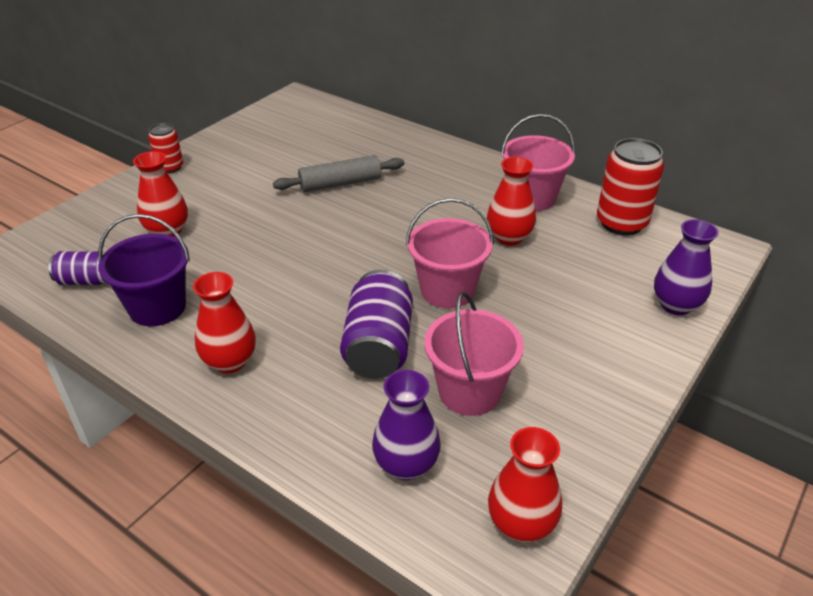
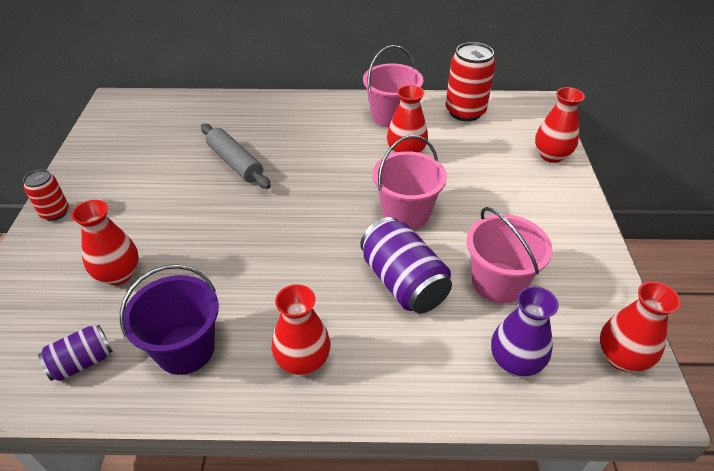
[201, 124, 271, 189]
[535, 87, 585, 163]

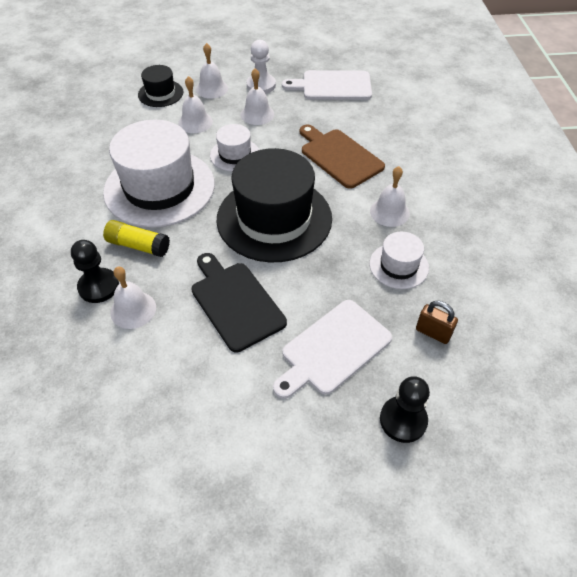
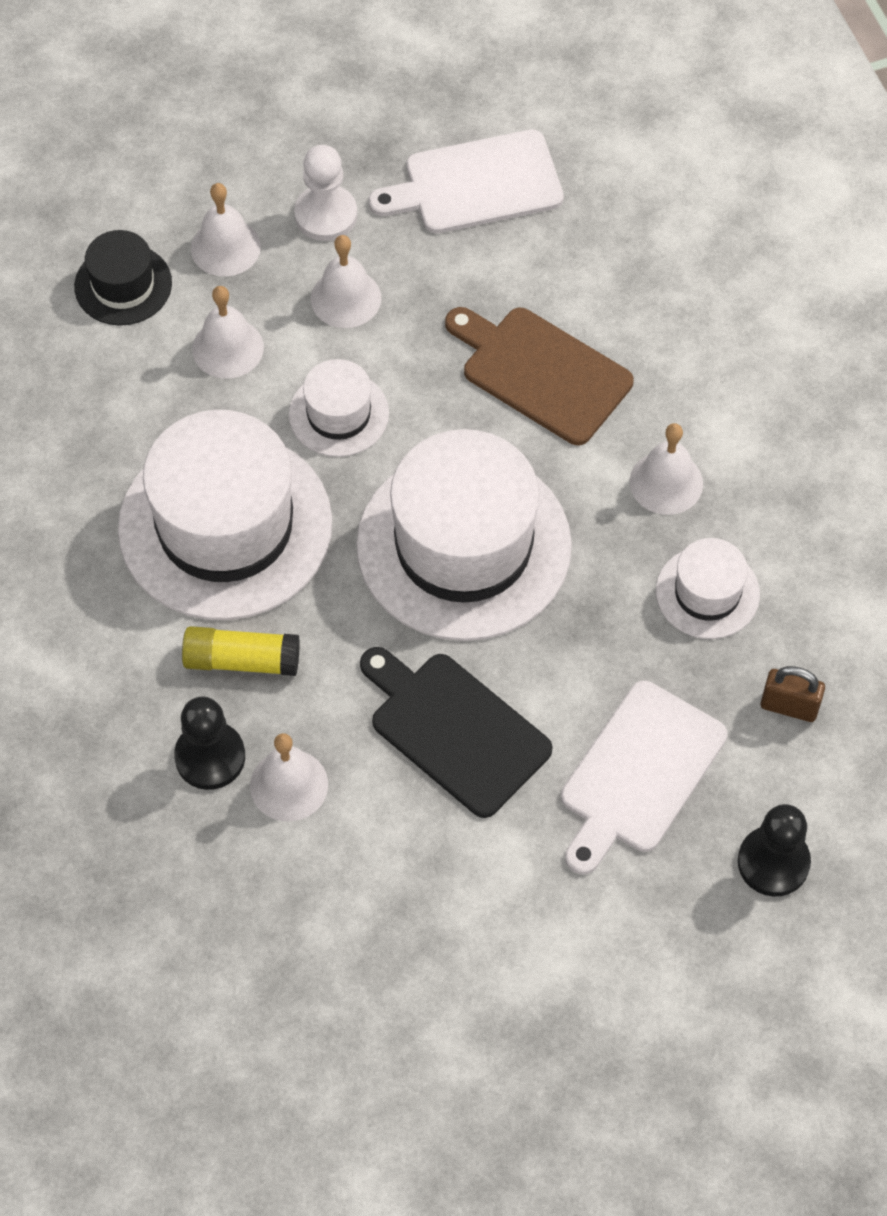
[356, 429, 572, 641]

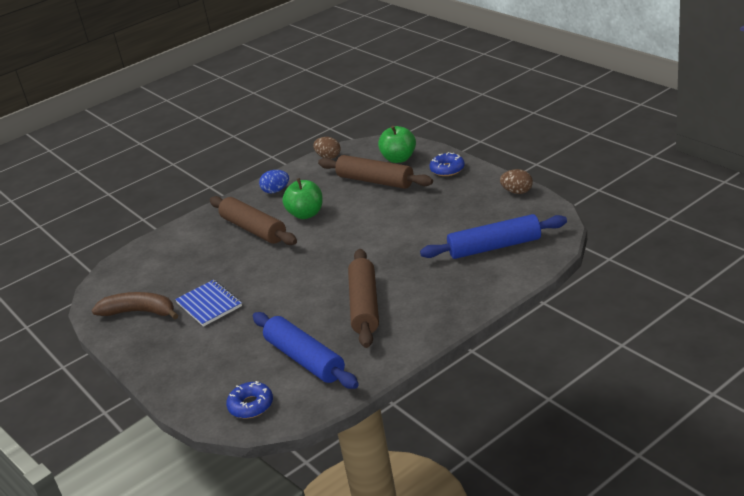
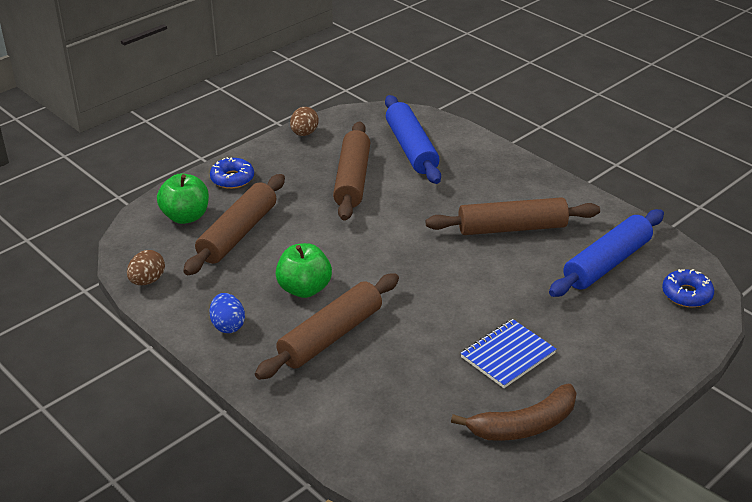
[333, 121, 370, 221]
[451, 384, 577, 441]

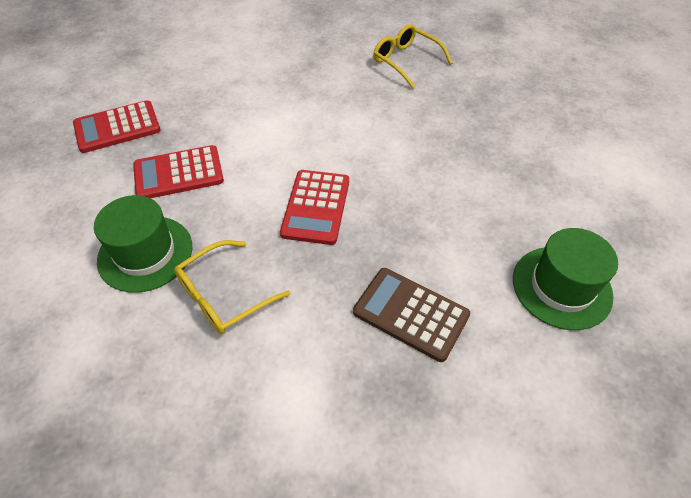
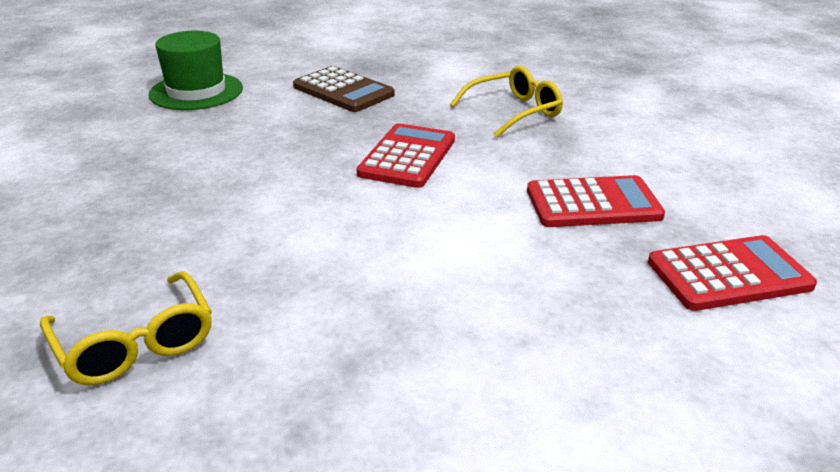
[94, 195, 192, 293] (first image)

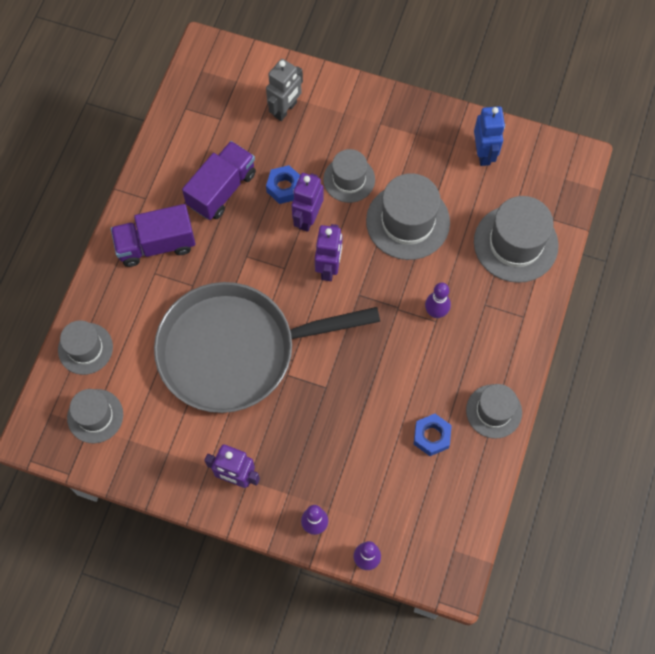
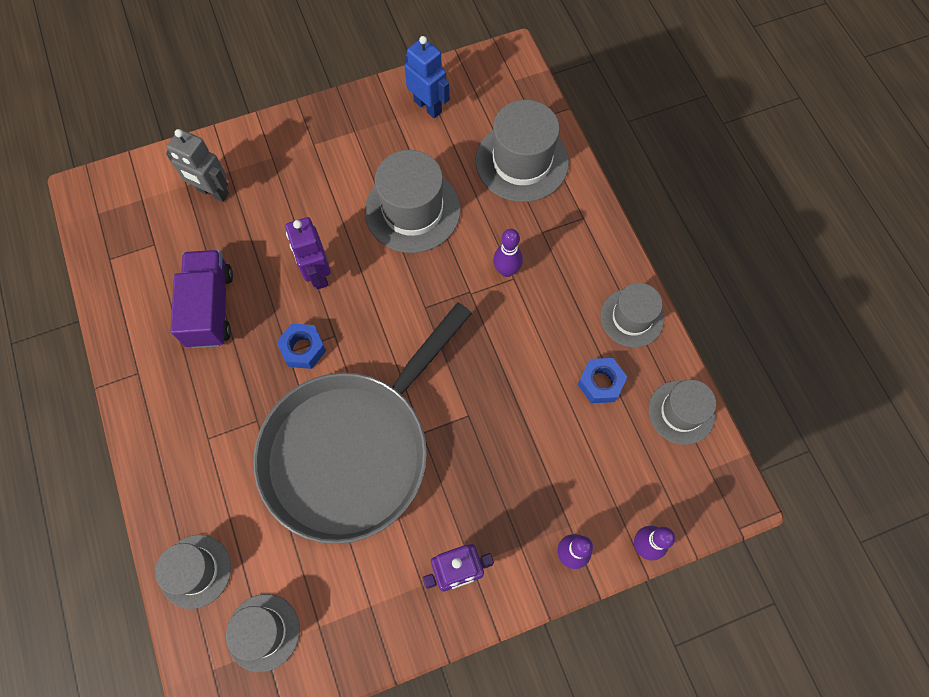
[166, 129, 229, 202]
[277, 323, 326, 369]
[649, 379, 716, 445]
[111, 204, 195, 267] (first image)
[315, 224, 342, 281] (first image)

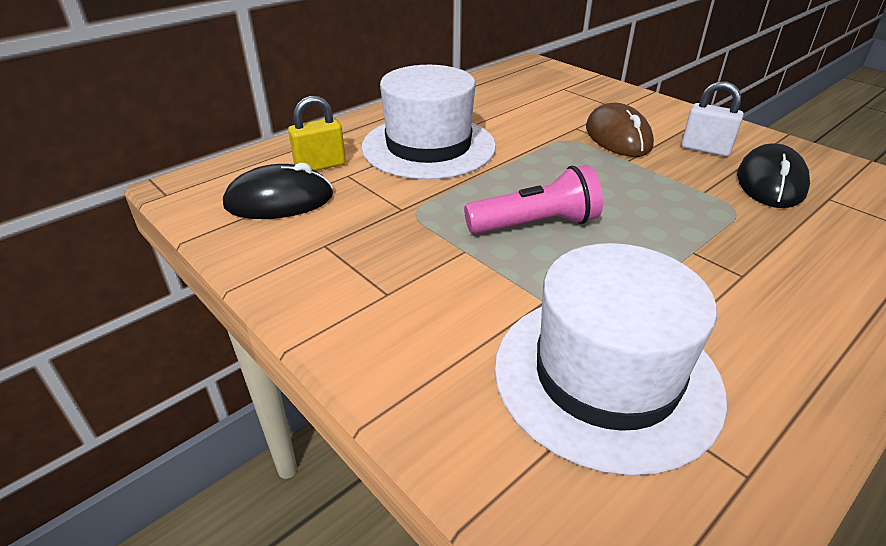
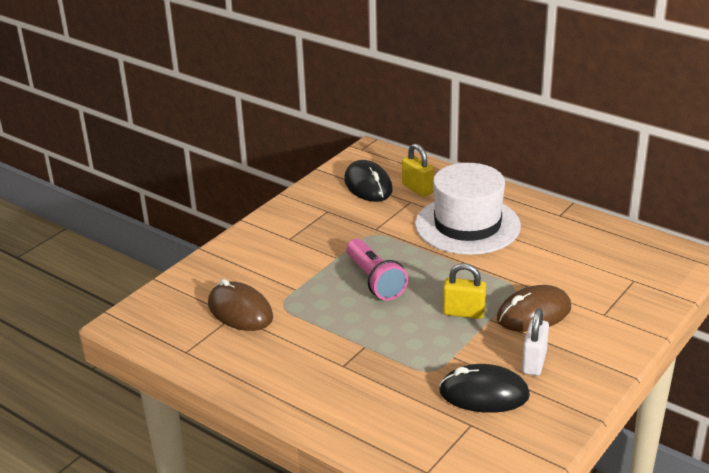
[208, 279, 273, 331]
[443, 263, 486, 319]

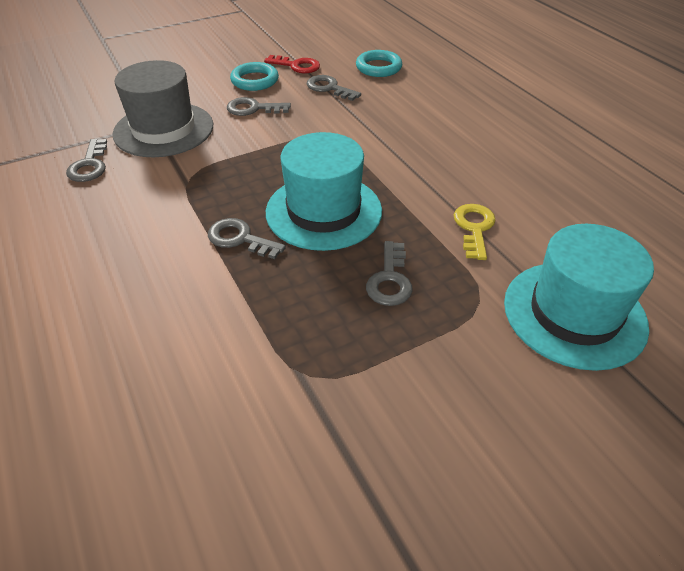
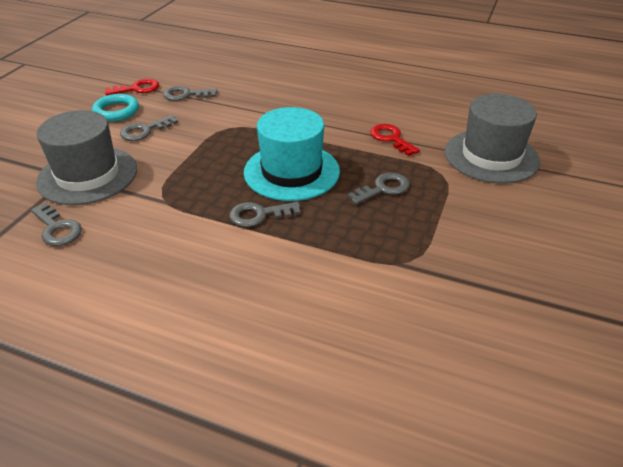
[348, 173, 410, 205]
[370, 124, 420, 156]
[445, 94, 540, 183]
[356, 50, 402, 77] (first image)

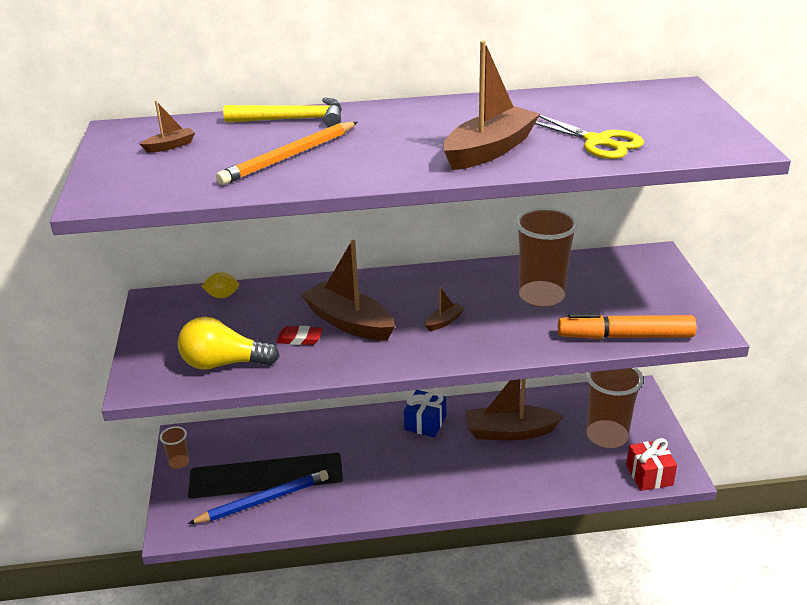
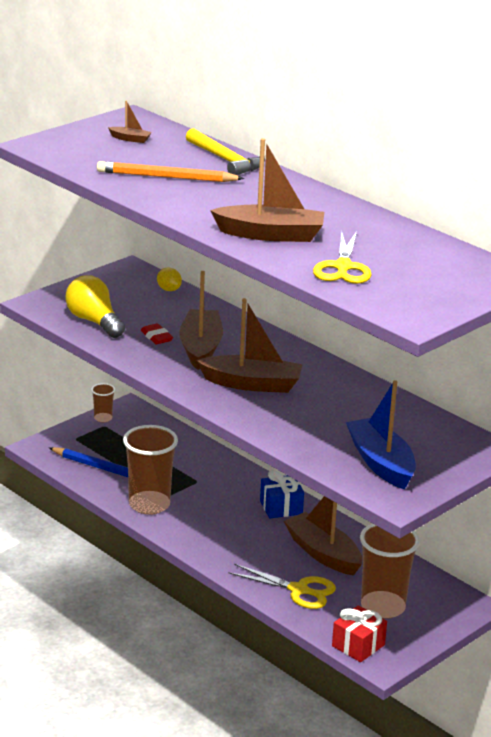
[123, 425, 178, 515]
[196, 298, 303, 393]
[228, 564, 336, 609]
[346, 380, 416, 490]
[558, 313, 697, 339] (first image)

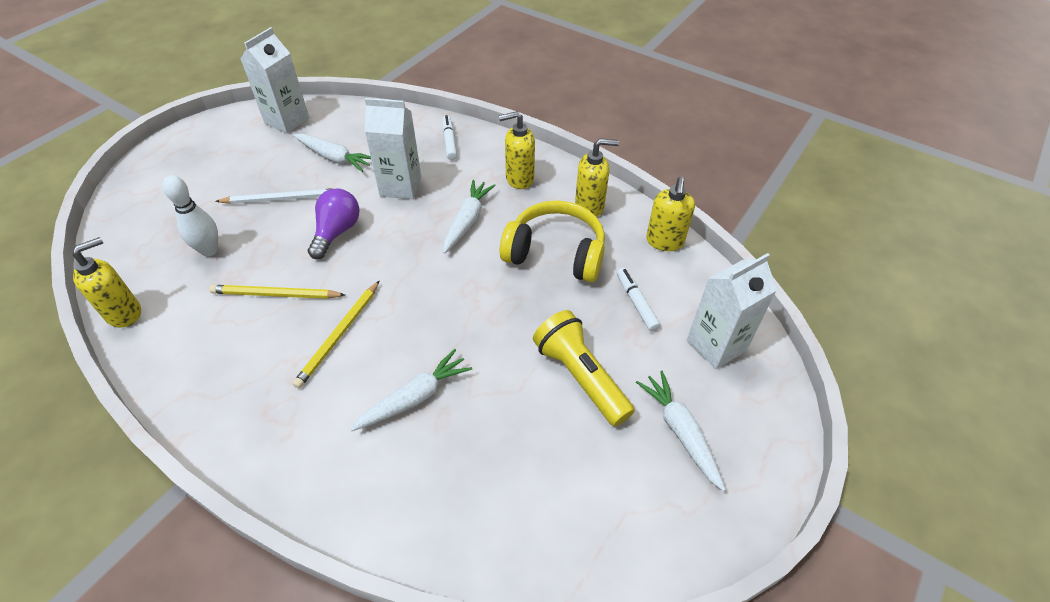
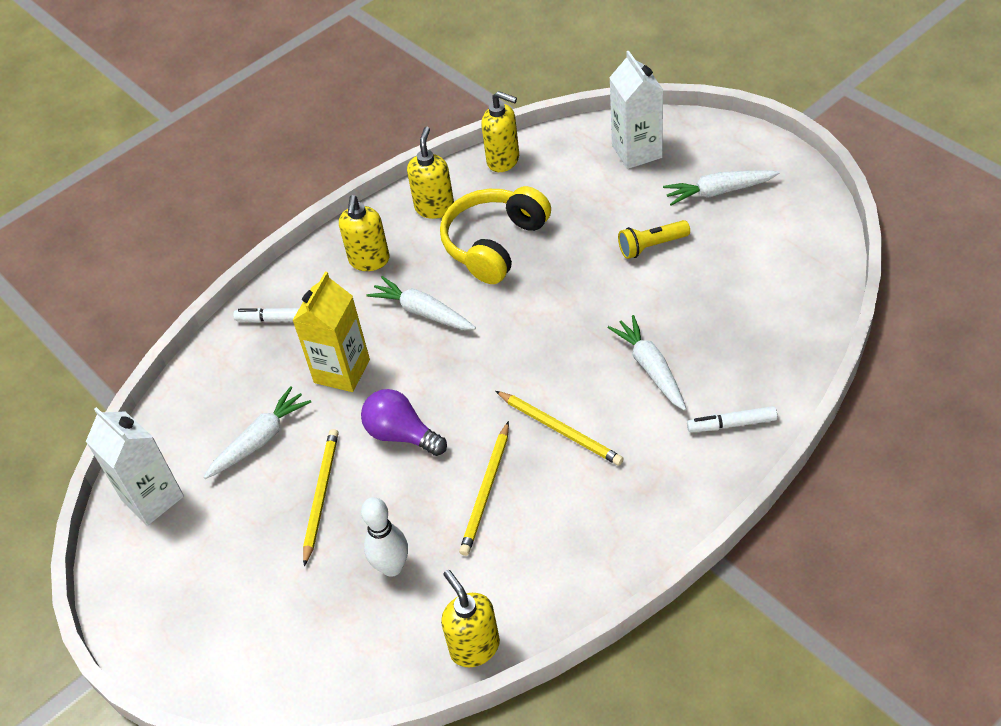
[292, 272, 370, 392]
[303, 429, 338, 567]
[618, 220, 690, 259]
[687, 406, 777, 432]

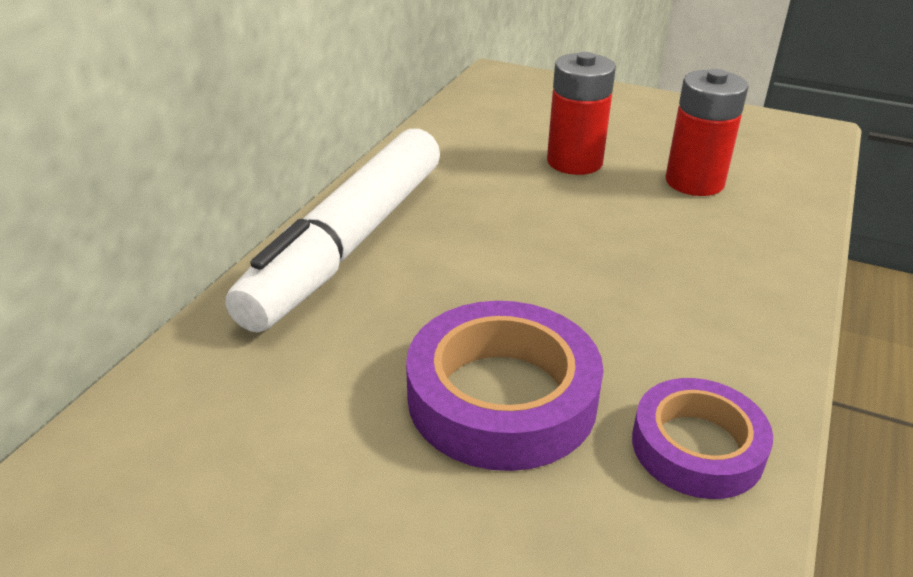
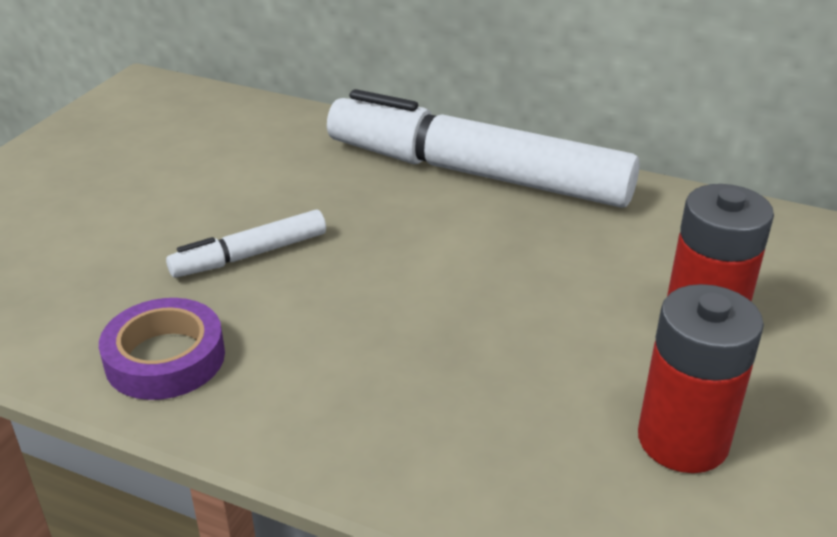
[166, 210, 326, 278]

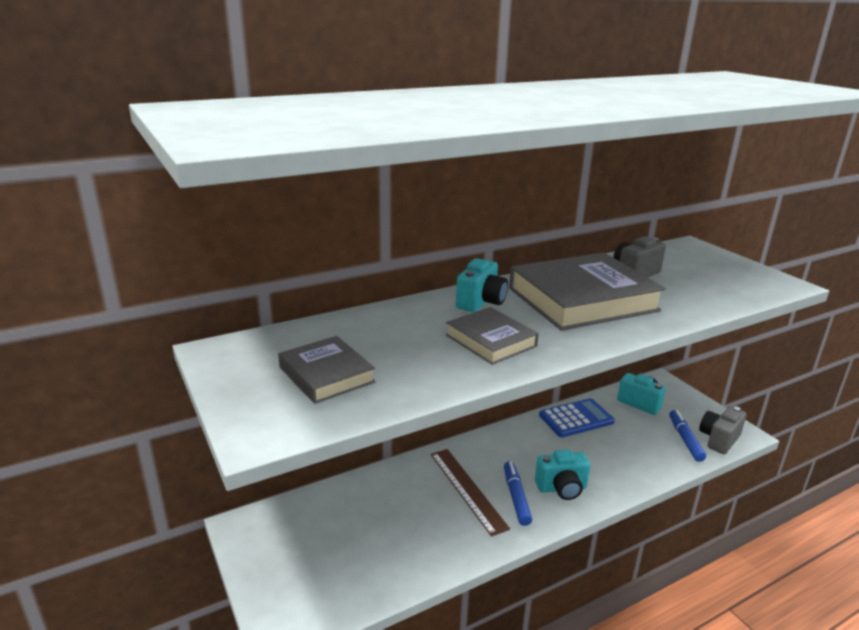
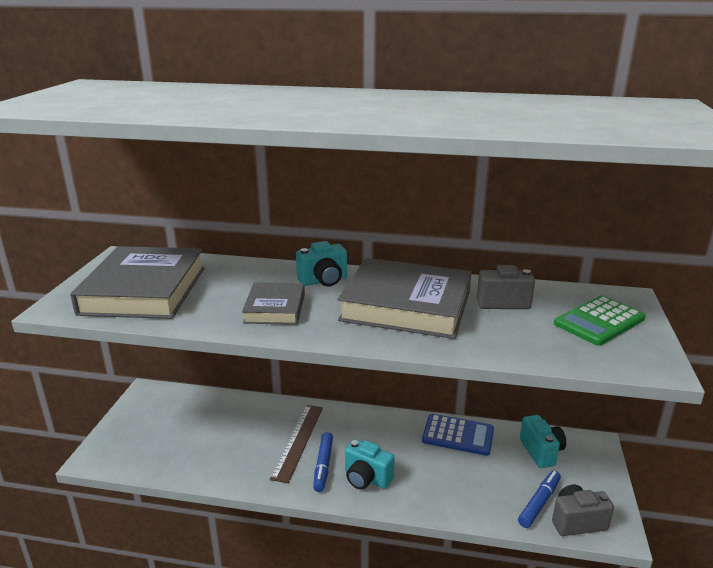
[70, 246, 205, 319]
[313, 432, 333, 492]
[554, 296, 646, 346]

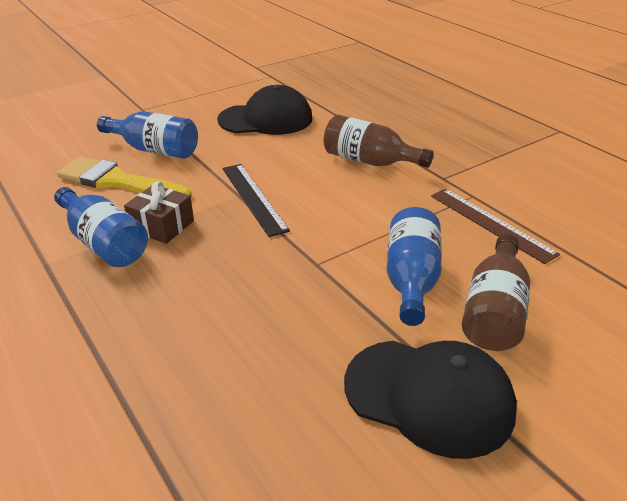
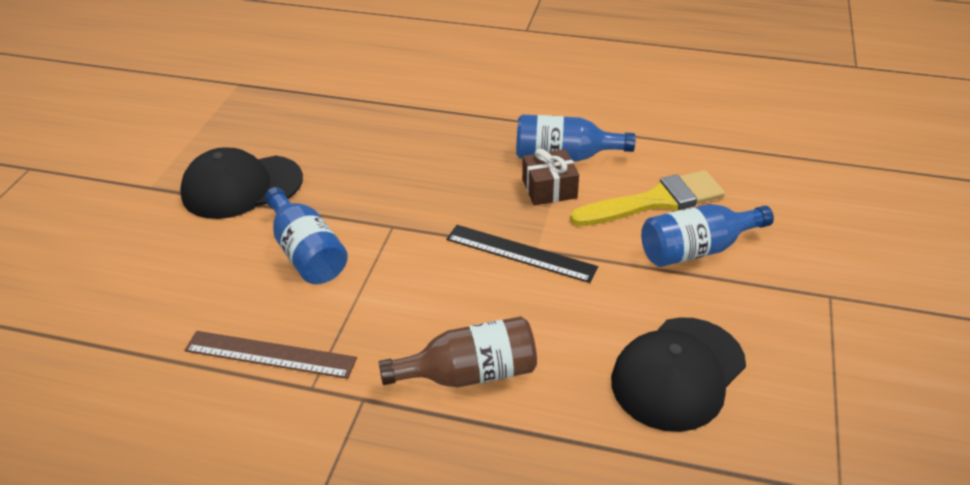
[462, 234, 530, 351] (first image)

